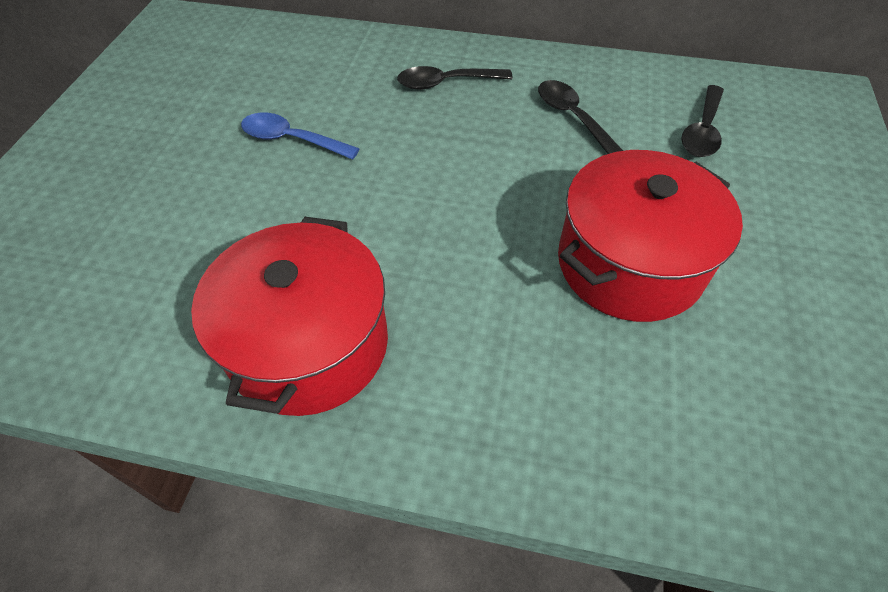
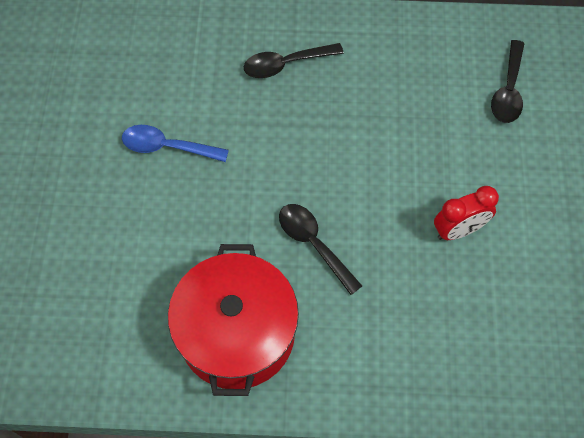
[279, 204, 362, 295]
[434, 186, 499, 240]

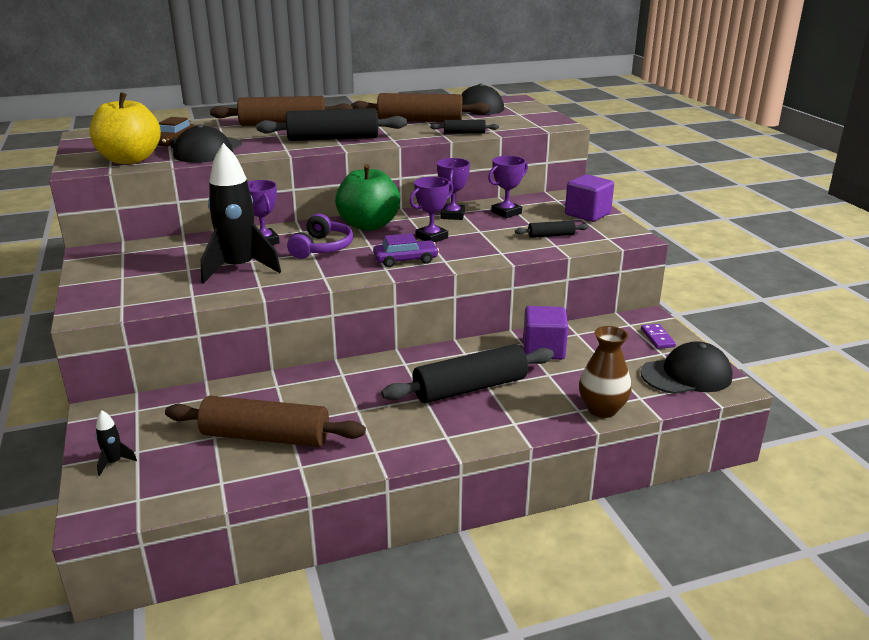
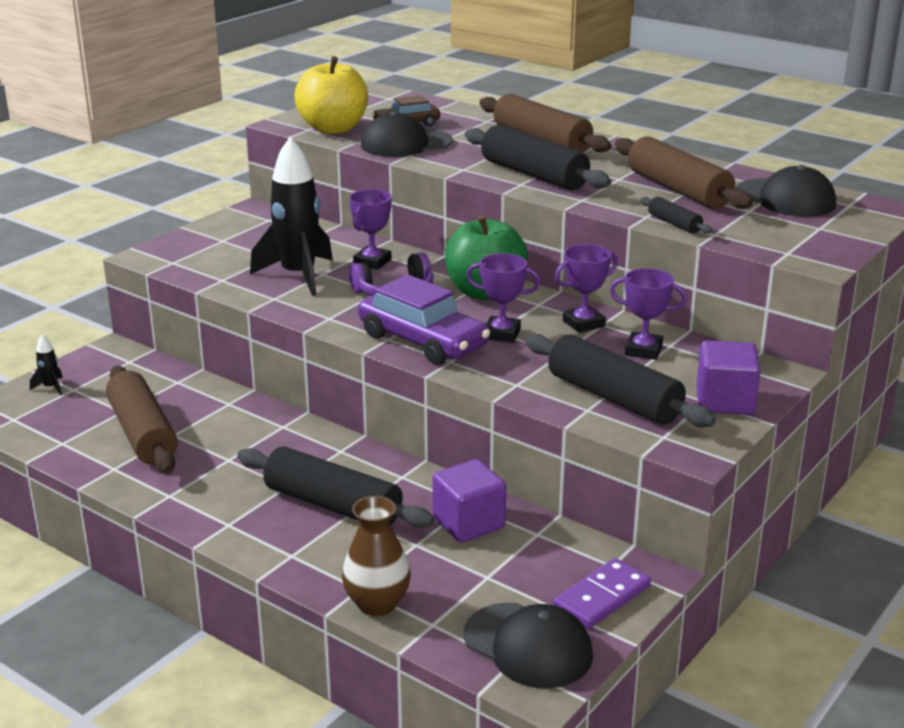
[358, 274, 490, 365]
[525, 334, 716, 427]
[553, 558, 651, 629]

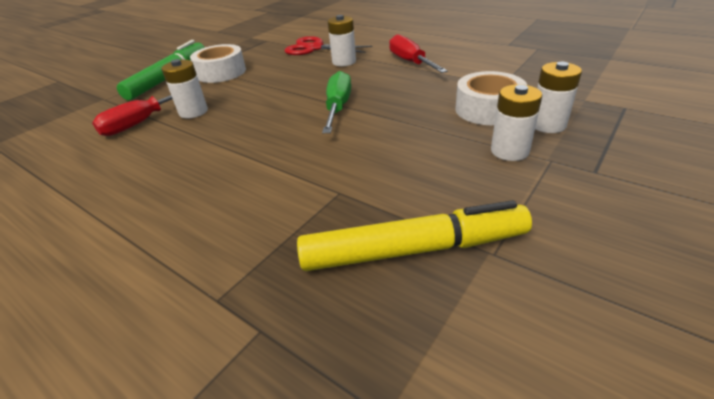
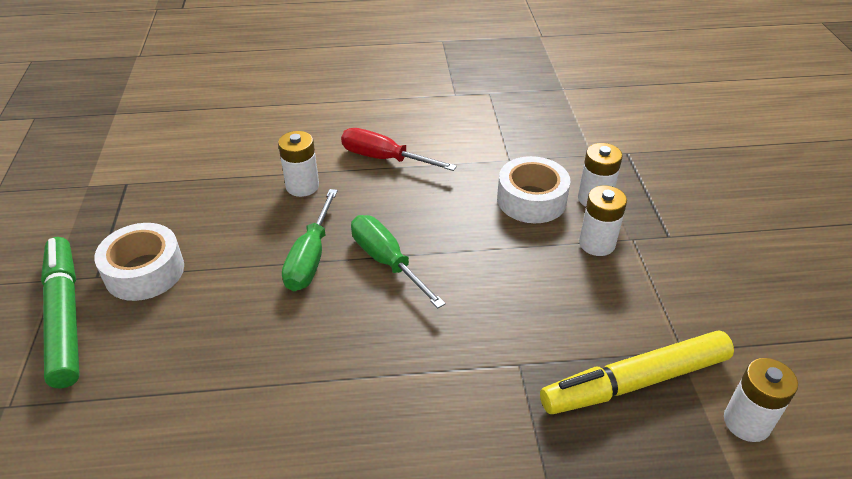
[282, 189, 338, 291]
[540, 330, 734, 414]
[724, 358, 798, 442]
[92, 85, 201, 136] (first image)
[285, 36, 373, 55] (first image)

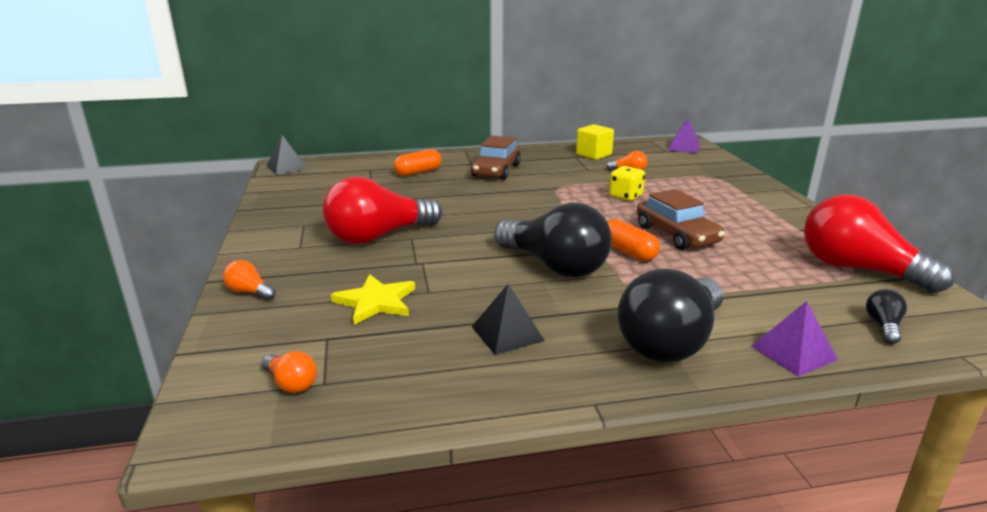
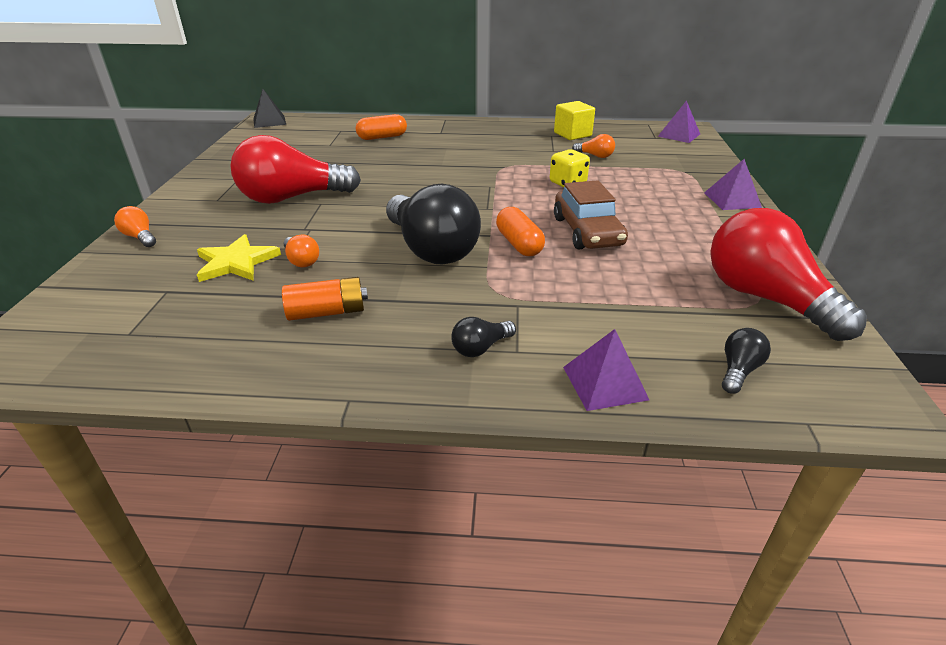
[282, 277, 368, 321]
[284, 234, 319, 267]
[451, 317, 516, 357]
[704, 159, 762, 210]
[471, 136, 521, 180] (first image)

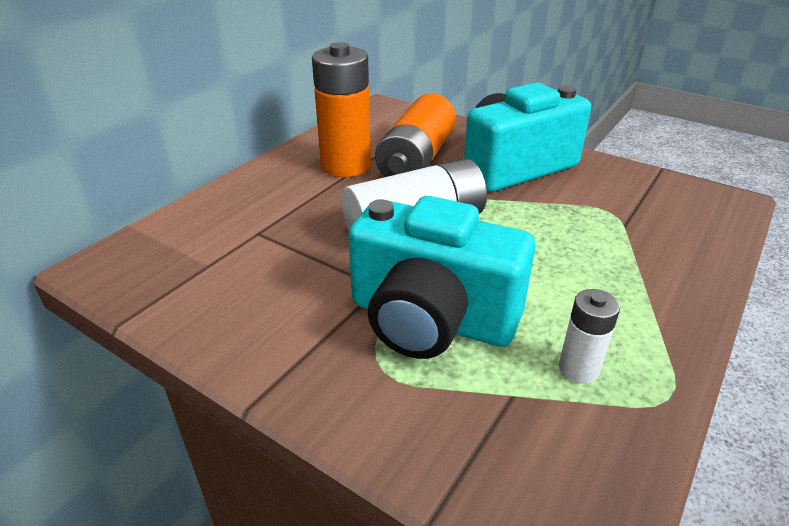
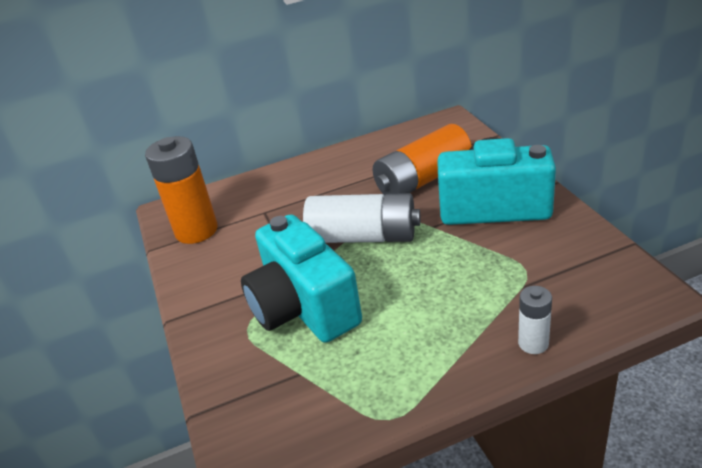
[145, 136, 218, 244]
[518, 286, 552, 354]

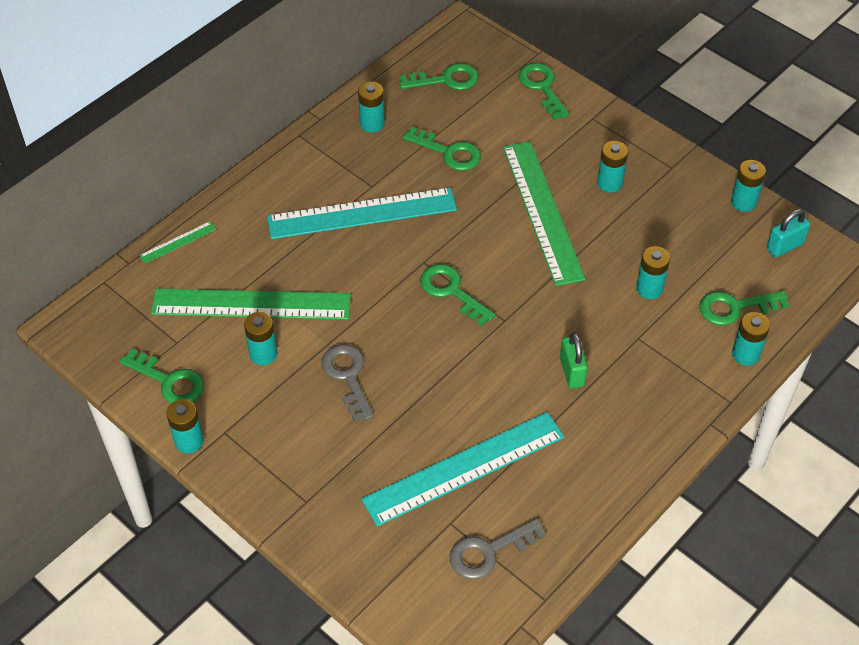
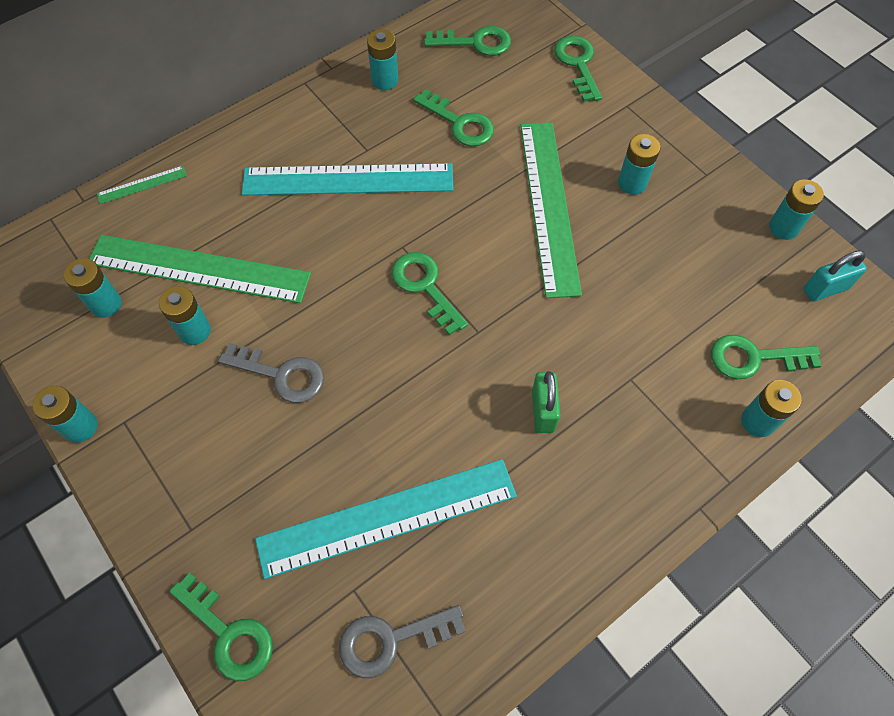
[64, 258, 122, 318]
[170, 573, 273, 681]
[218, 343, 324, 403]

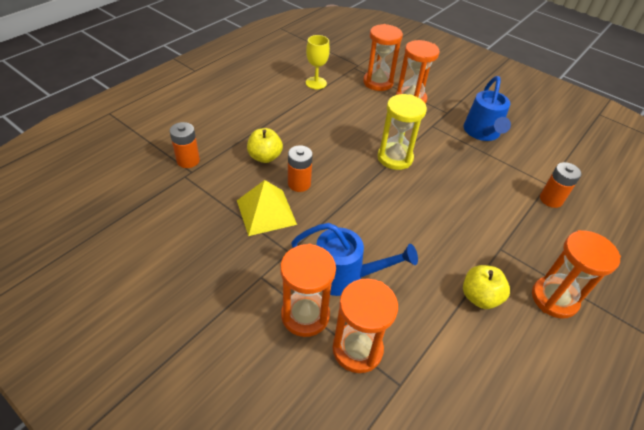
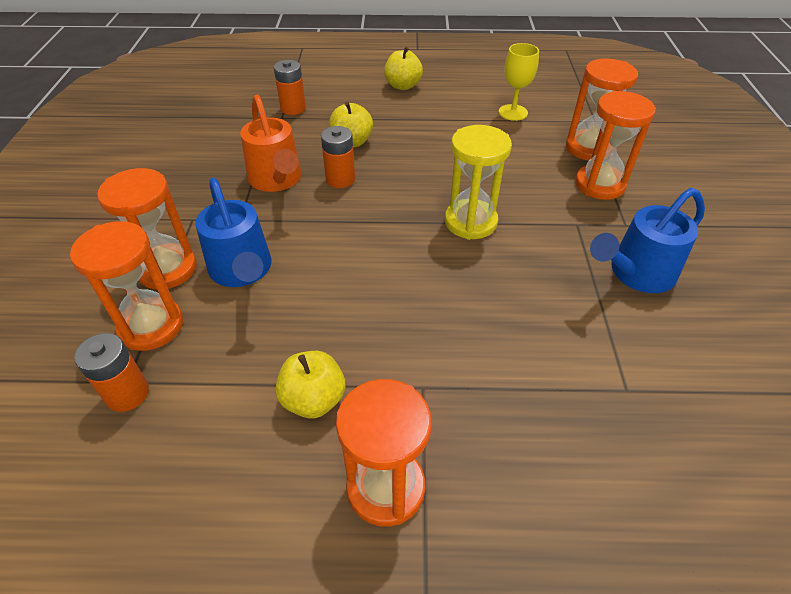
[74, 333, 149, 412]
[240, 95, 302, 192]
[384, 47, 423, 90]

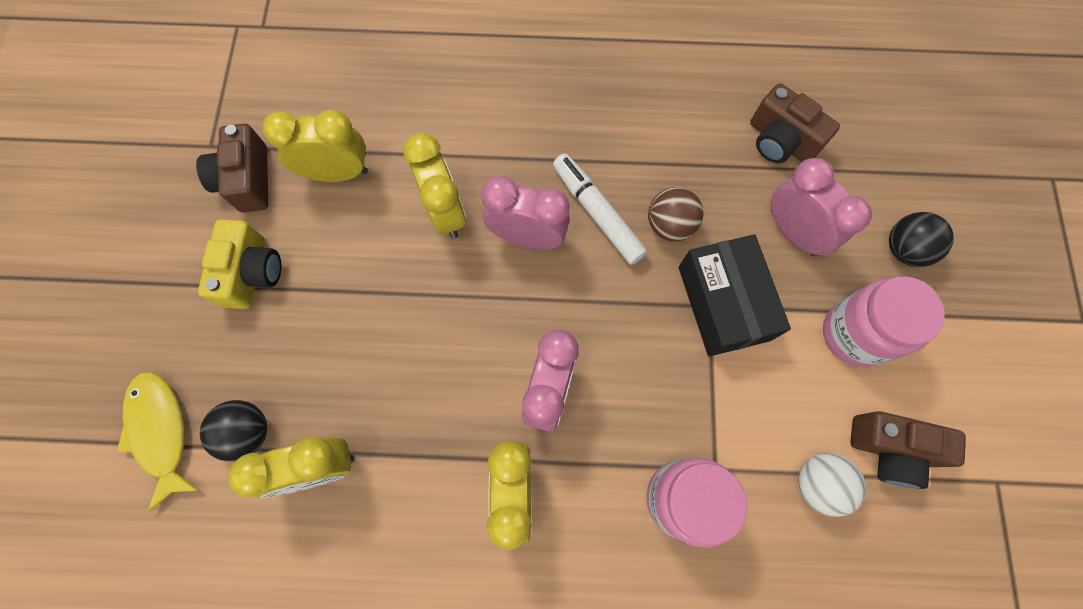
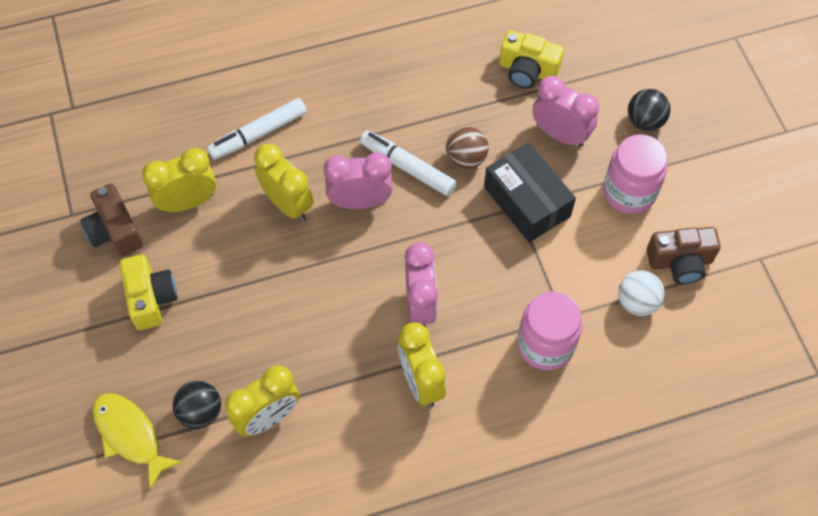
[207, 98, 307, 160]
[499, 30, 564, 88]

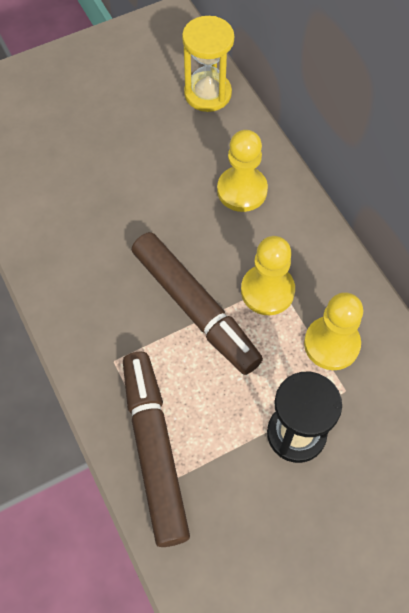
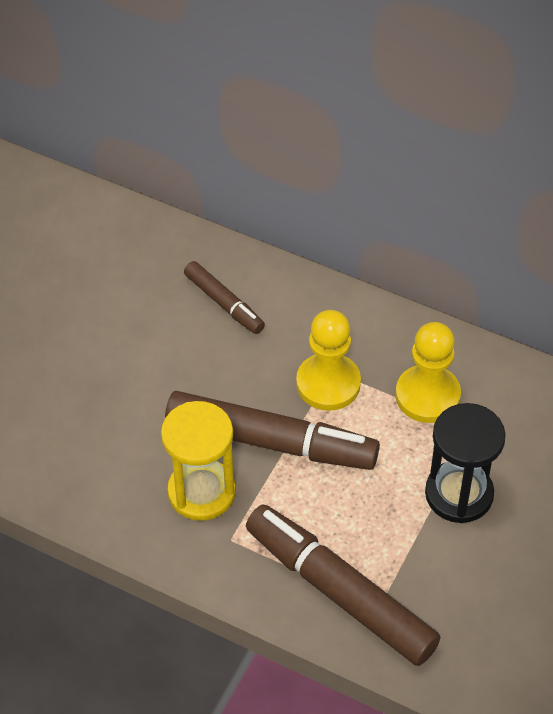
[161, 401, 236, 521]
[184, 261, 265, 334]

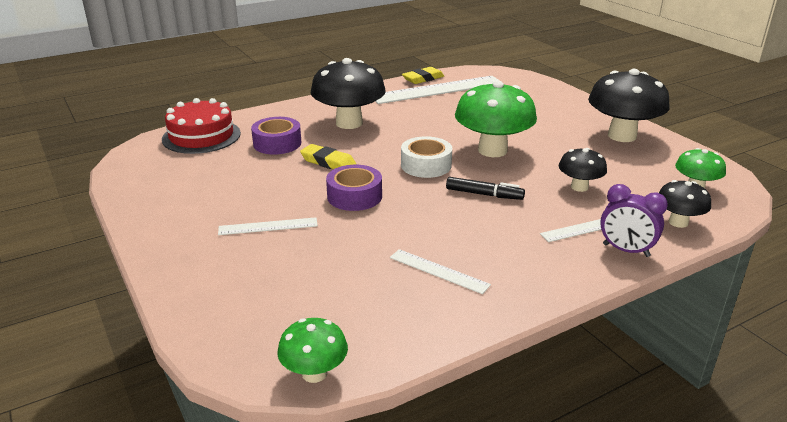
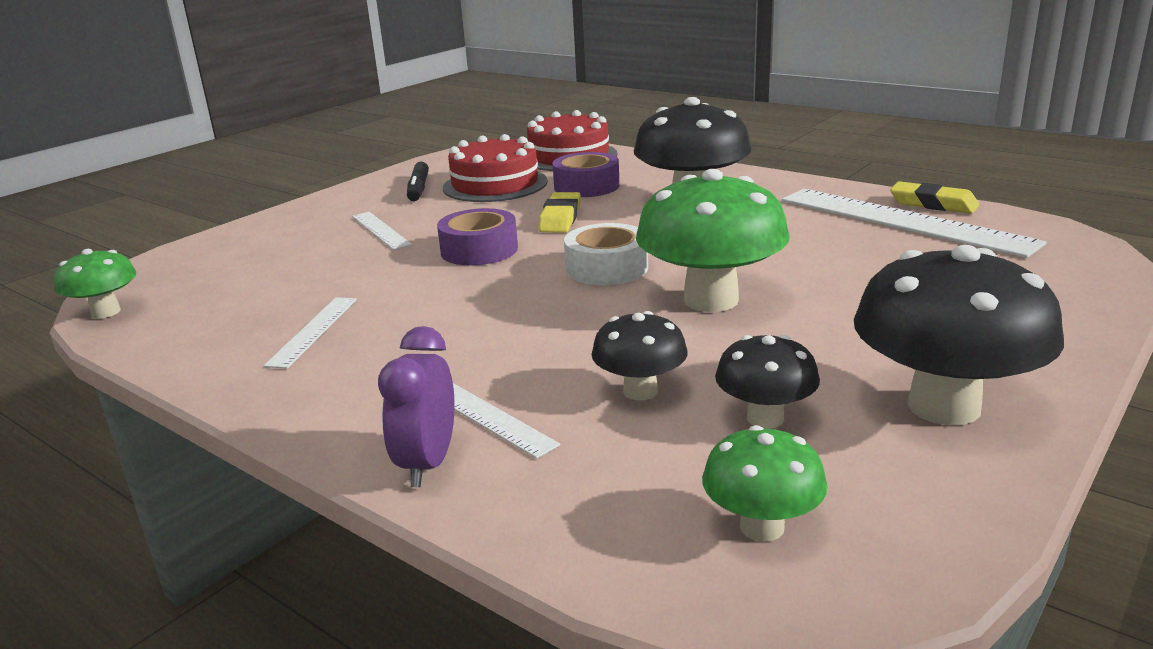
[407, 161, 429, 201]
[443, 134, 548, 202]
[715, 335, 820, 429]

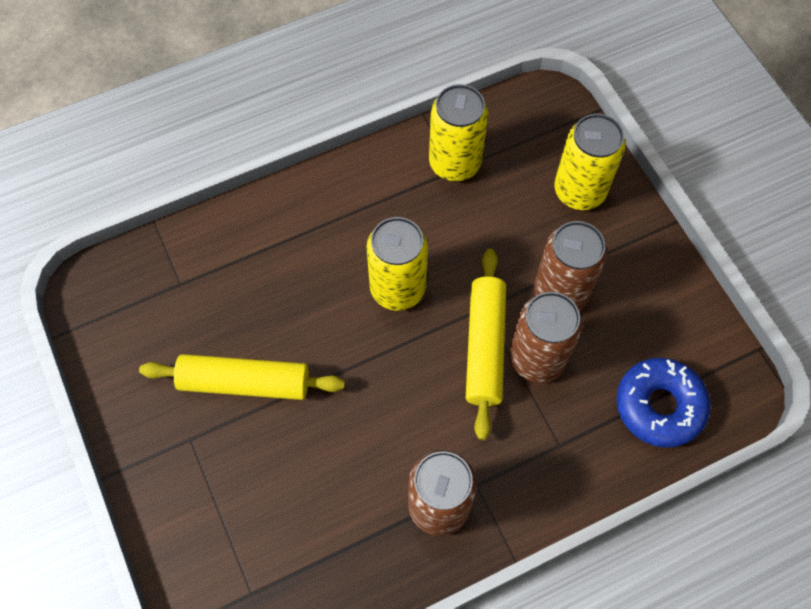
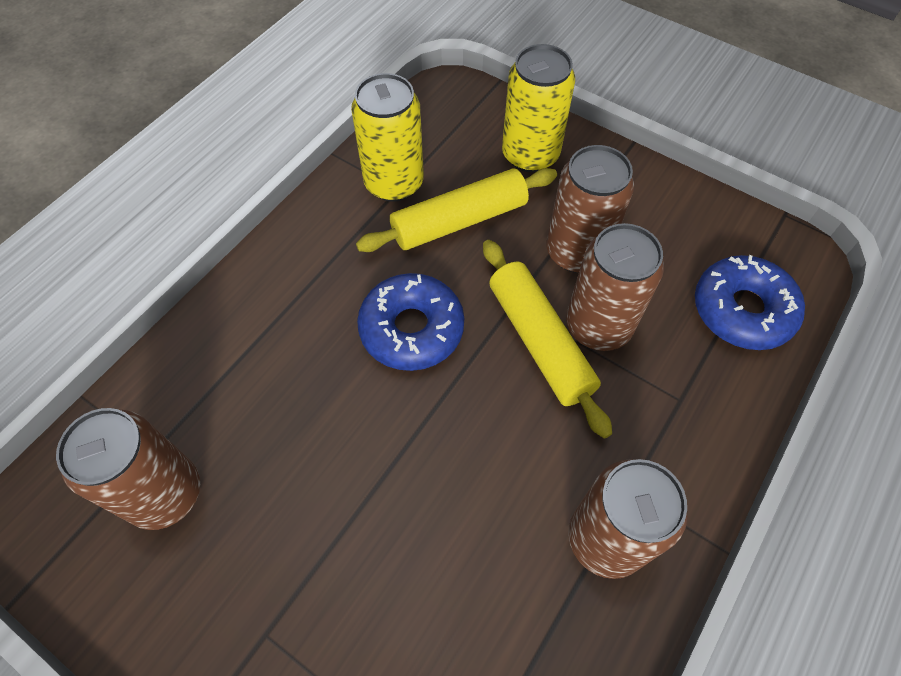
[56, 408, 200, 530]
[356, 168, 557, 252]
[357, 273, 464, 371]

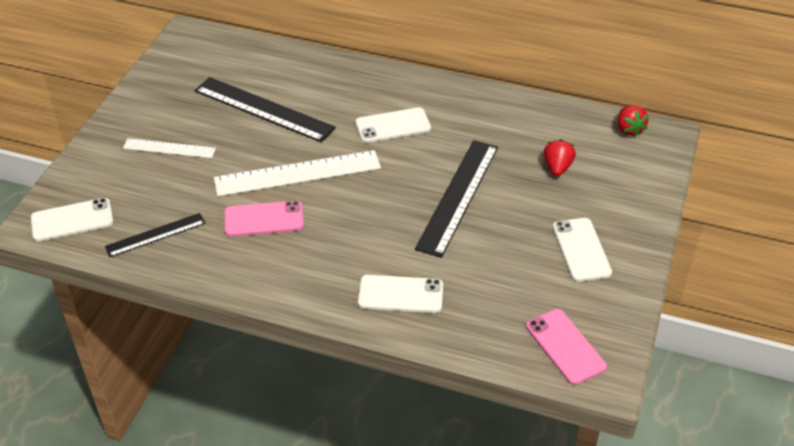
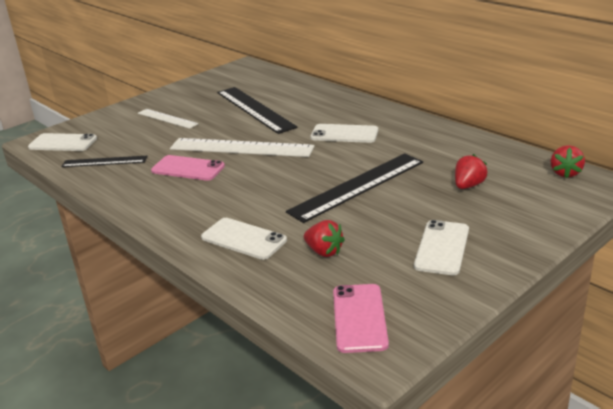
[304, 220, 345, 257]

